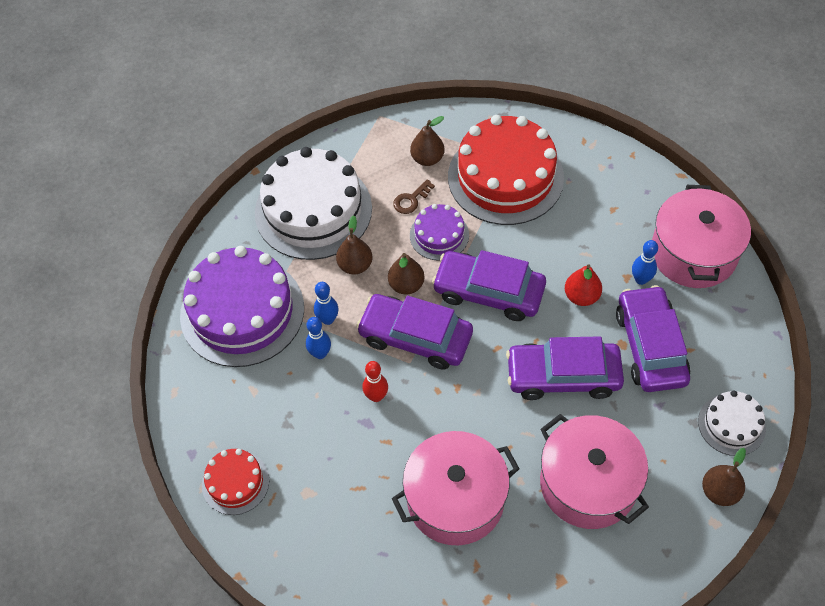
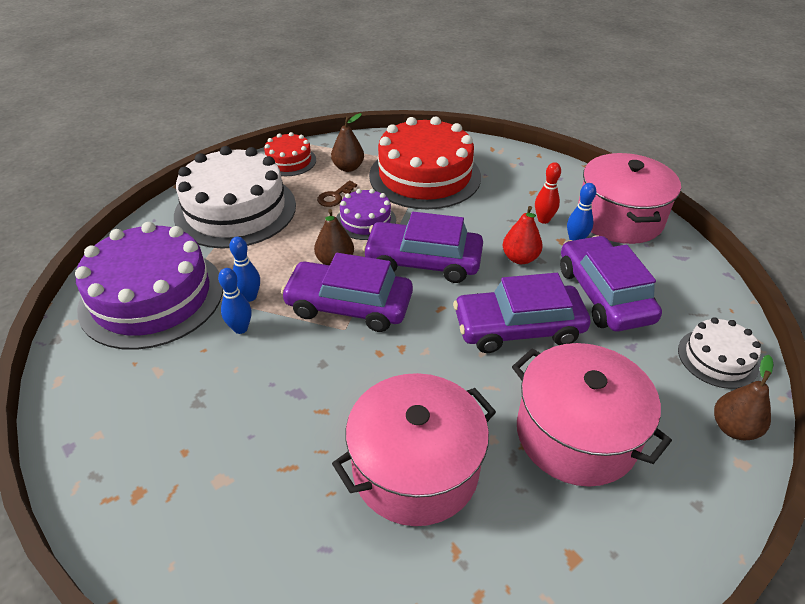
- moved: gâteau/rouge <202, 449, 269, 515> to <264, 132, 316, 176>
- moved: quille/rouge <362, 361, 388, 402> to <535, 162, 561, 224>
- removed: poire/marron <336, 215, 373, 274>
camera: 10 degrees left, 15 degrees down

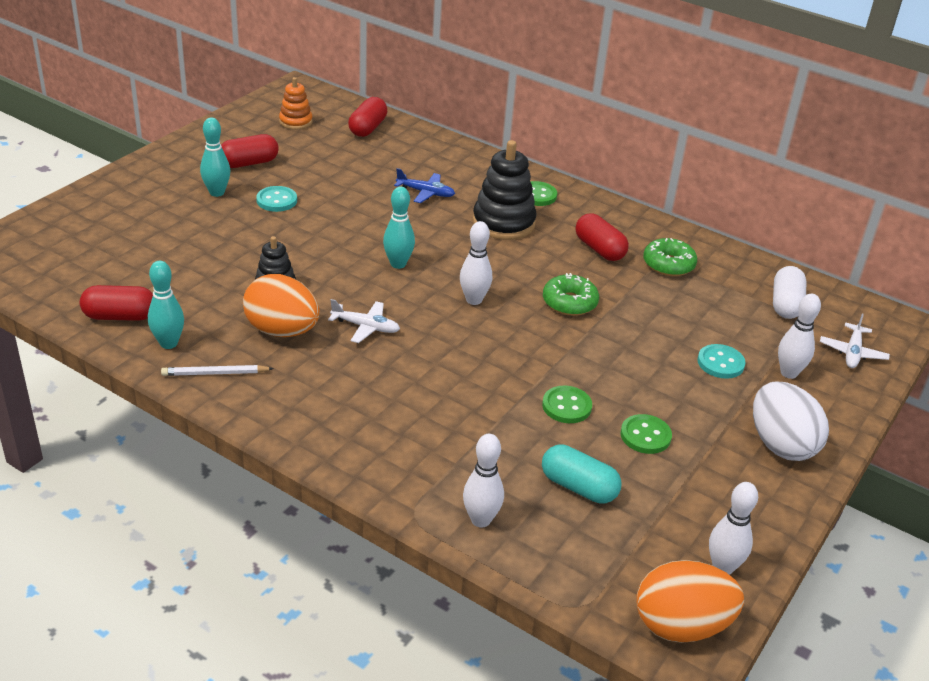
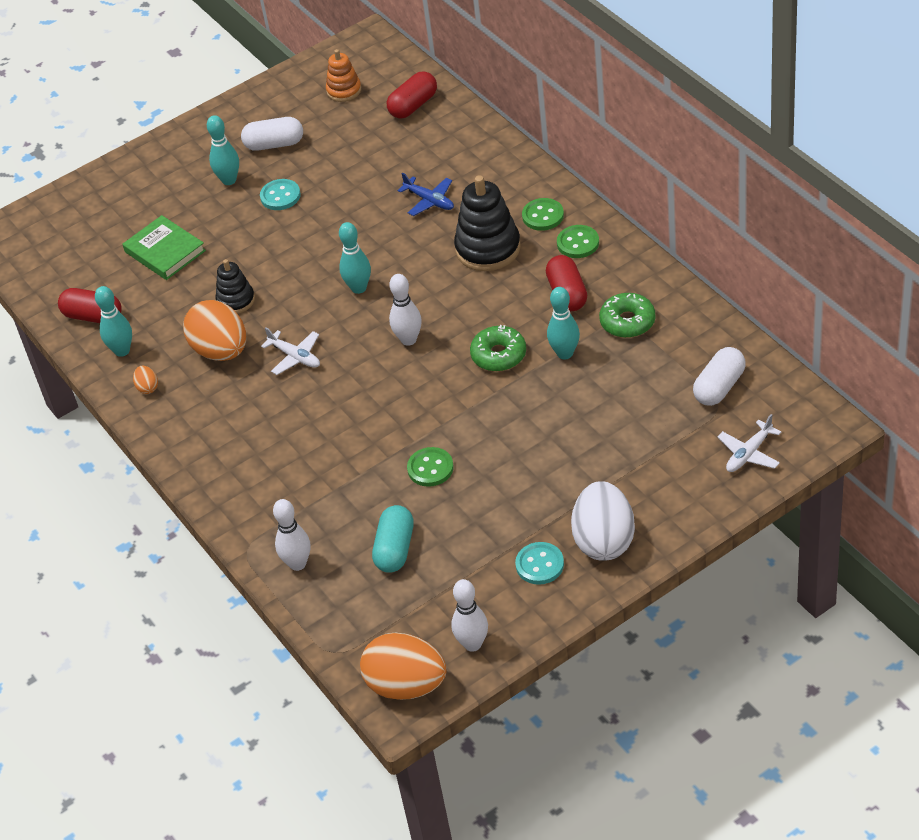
- added: livre/vert <122, 215, 206, 280>
- replaced: crayon/blanc <161, 365, 274, 376> to œuf/orange <133, 366, 158, 394>
- recoloured: gélule/rouge <221, 134, 279, 168> to gélule/blanc <241, 117, 303, 151>
- turned: gélule/turquoise <542, 444, 621, 504> = <372, 505, 414, 573> 45 degrees clockwise
- moved: bouton/turquoise <697, 344, 745, 379> to <515, 542, 564, 585>
- added: quille/turquoise <547, 287, 580, 360>
- moved: bouton/vert <620, 414, 672, 454> to <557, 225, 599, 258>
- removed: quille/blanc <778, 294, 821, 379>
camera: 30 degrees right, 10 degrees up

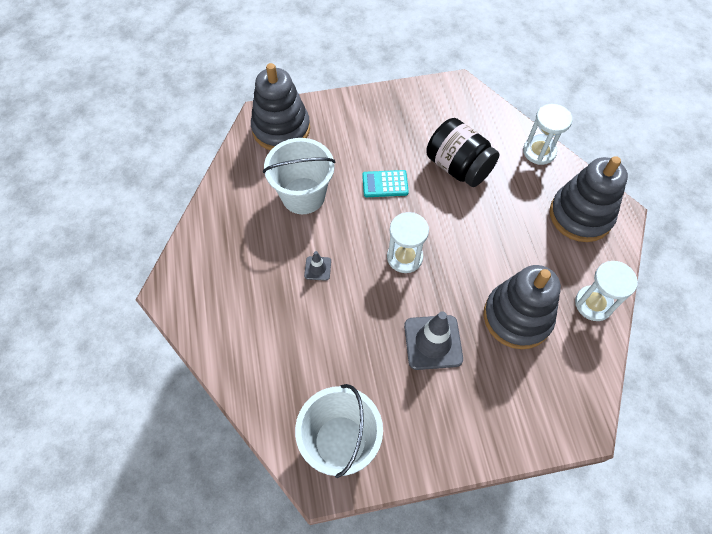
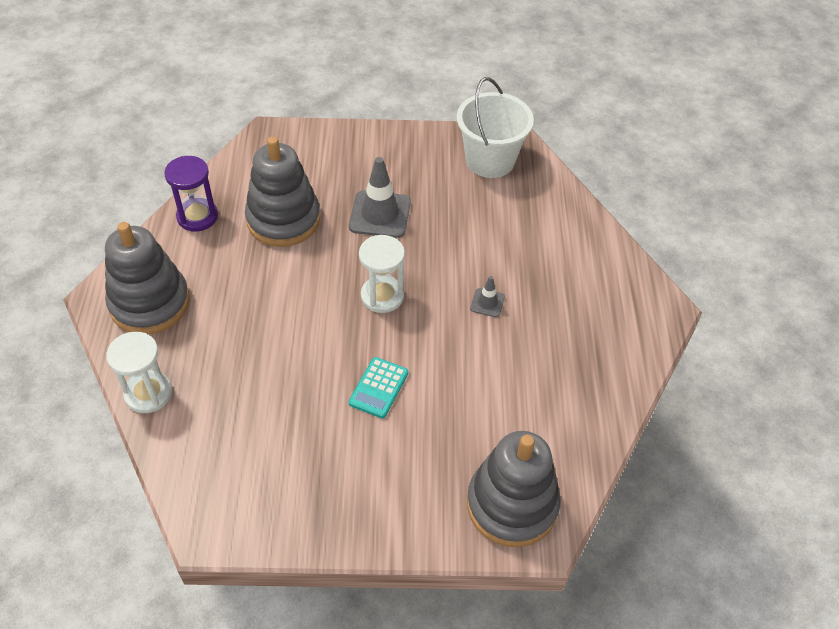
- recoloured: sablier/blanc <575, 261, 638, 321> to sablier/violet <164, 156, 218, 231>
- turned: calculatrice/turquoise <362, 170, 409, 197> = <349, 357, 408, 418> 105 degrees clockwise
- removed: seau/blanc <263, 138, 336, 214>
- removed: bocal/noir <426, 118, 499, 187>
camera: 170 degrees left, 10 degrees down

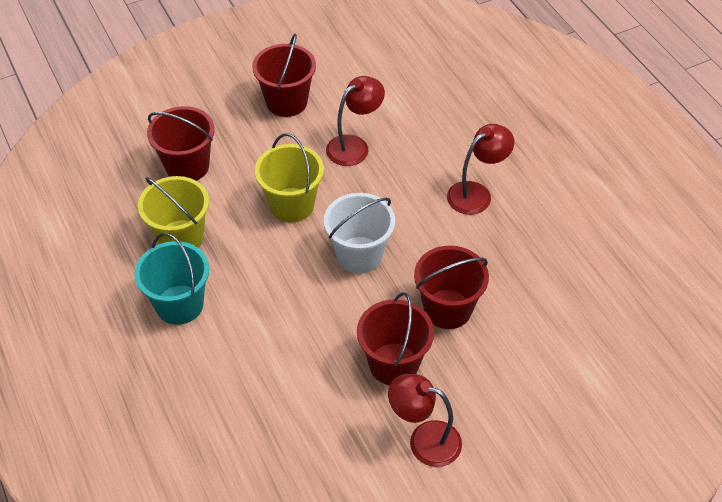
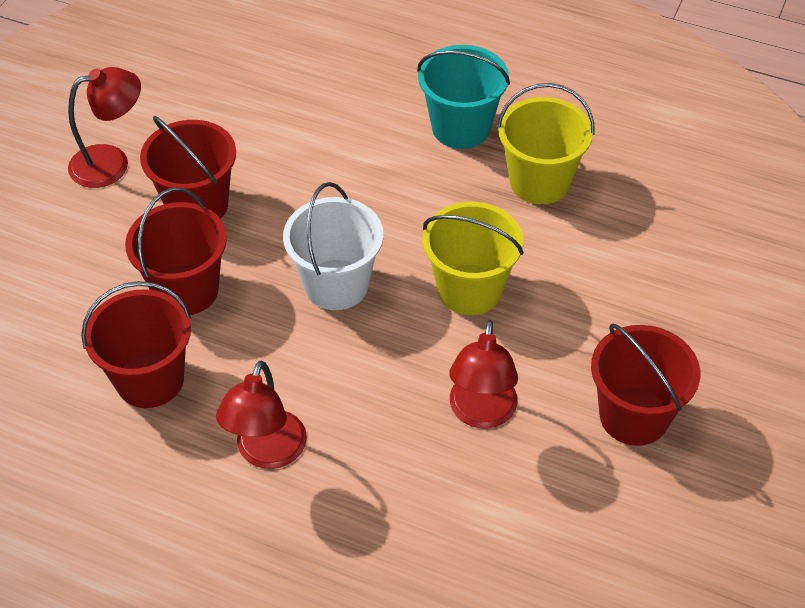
- moved: seau/rouge <147, 106, 215, 181> to <81, 281, 191, 408>
camera: 140 degrees right, 0 degrees up

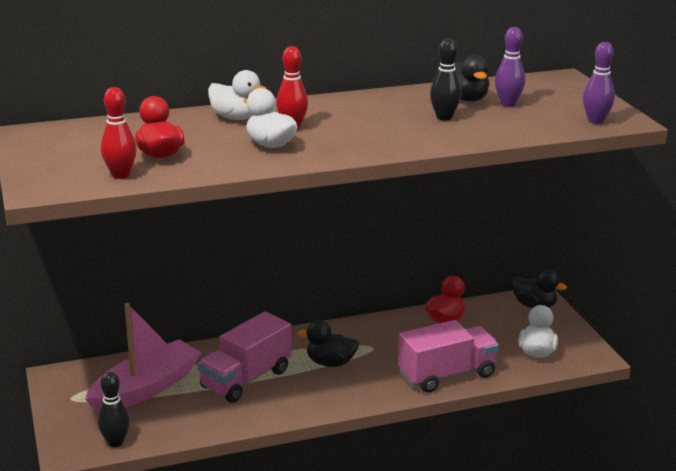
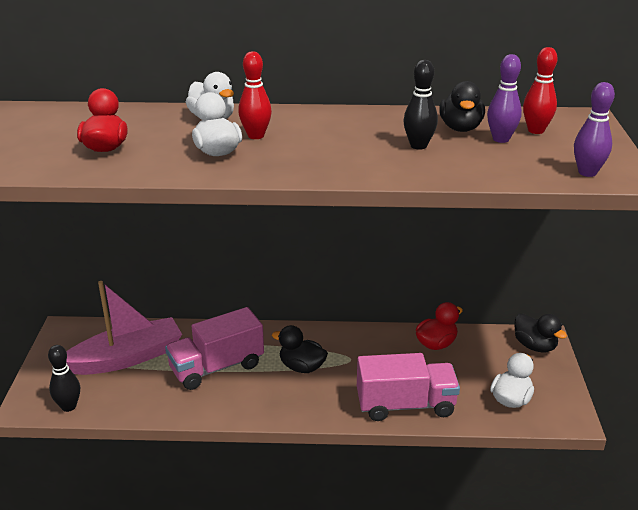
- moved: quille/rouge <101, 87, 137, 179> to <523, 47, 558, 134>
camera: 20 degrees right, 5 degrees up

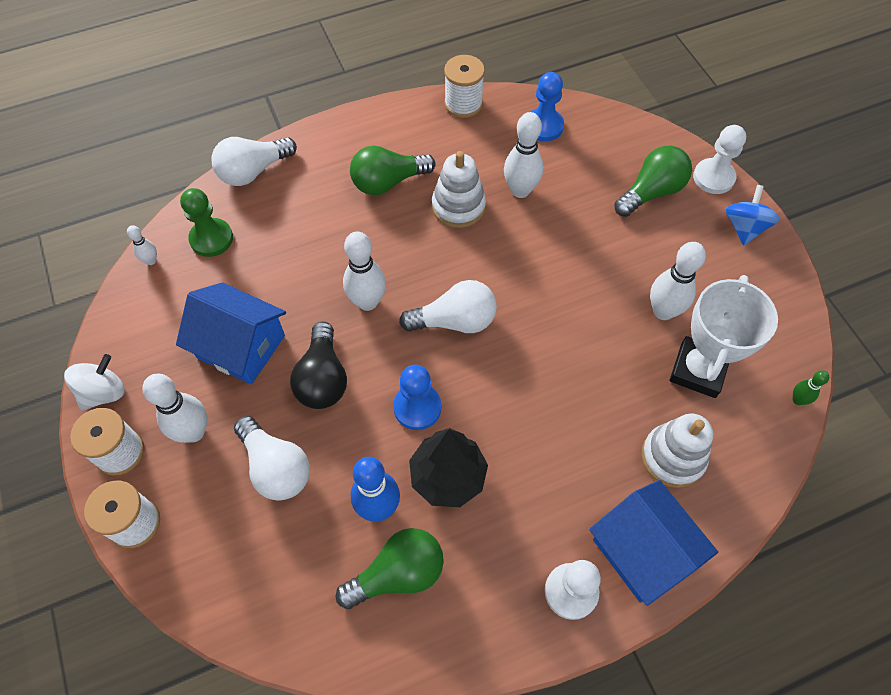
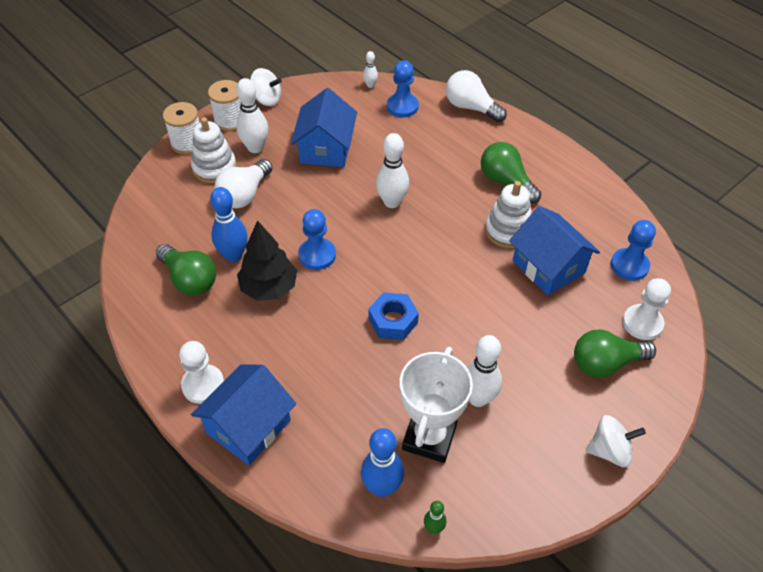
- moved: jouet à empiler/blanc <642, 413, 713, 488> to <191, 117, 237, 183>
- added: quille/bleu <361, 428, 404, 497>
- added: écrou/bleu <369, 292, 419, 340>
- recoloured: pion/vert <180, 188, 233, 257> to pion/bleu <387, 60, 419, 117>
- turned: trophée/blanc <670, 275, 778, 398> = <400, 347, 473, 463> 75 degrees counterclockwise
- replaced: quille/blanc <504, 112, 543, 198> to maison/bleu <509, 206, 600, 295>
- turned: ampoule/vert <614, 146, 692, 217> = <574, 329, 656, 378> 135 degrees clockwise
- recoloured: toupie/bleu <725, 185, 780, 246> to toupie/blanc <586, 415, 646, 467>
- moved: pion/blanc <693, 125, 746, 194> to <623, 278, 671, 340>
- removed: ampoule/noir <290, 322, 347, 409>
- removed: ampoule/blanc <399, 280, 497, 333>
- removed: bobine/blanc <444, 55, 485, 118>
camera: 70 degrees right, 10 degrees down

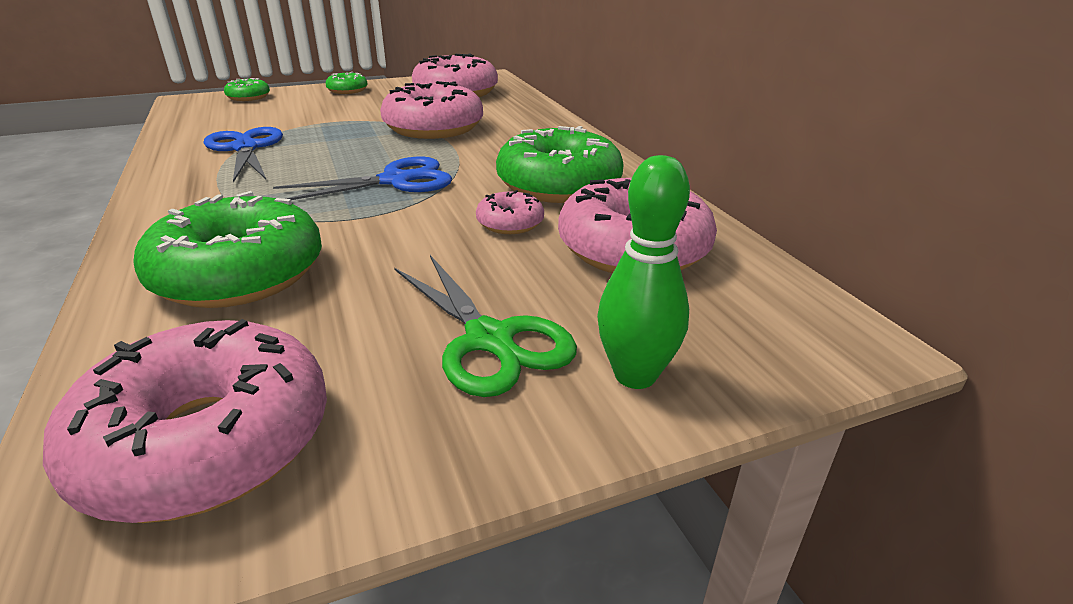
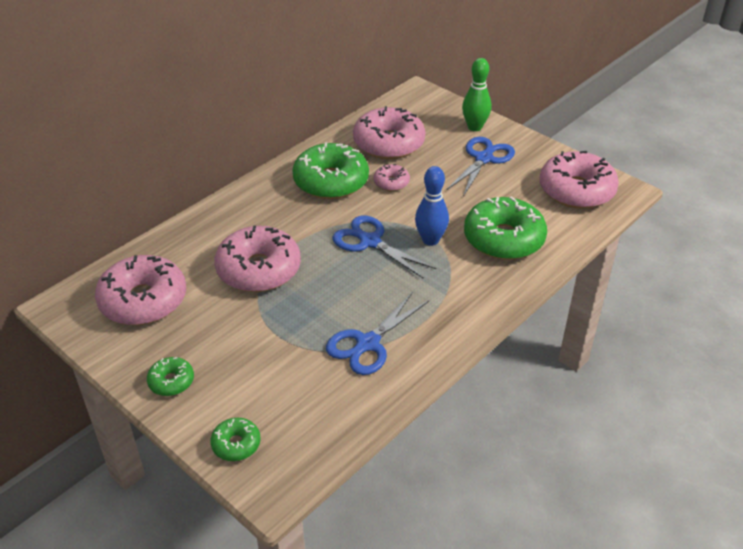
- added: quille/bleu <415, 166, 449, 246>
- recoloured: ciseaux/vert <394, 255, 577, 397> to ciseaux/bleu <447, 137, 515, 196>
camera: 115 degrees left, 10 degrees up

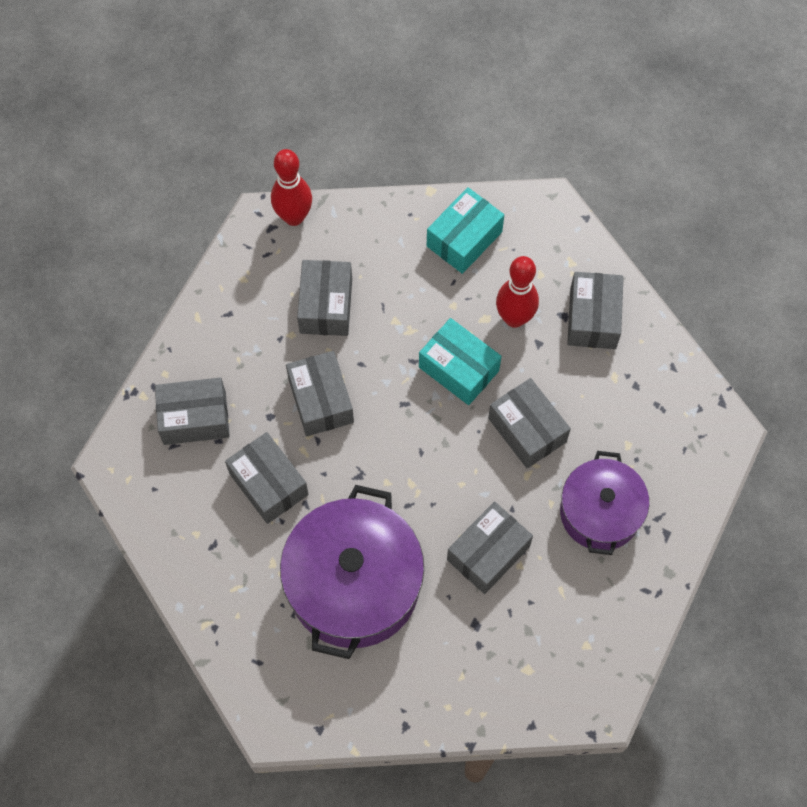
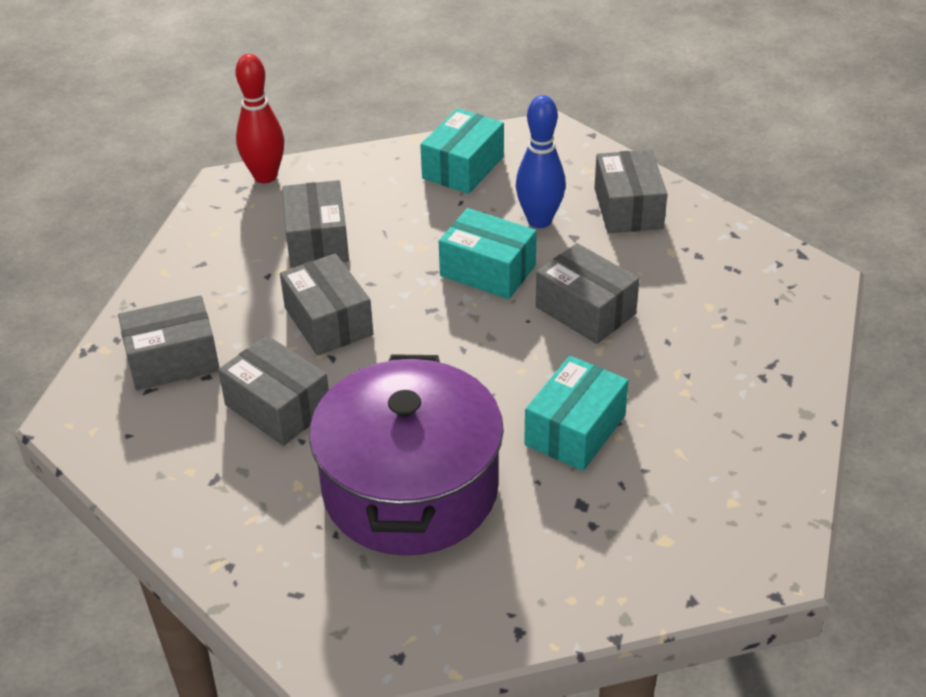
- recoloured: quille/rouge <496, 256, 539, 328> to quille/bleu <516, 95, 566, 228>
- recoloured: boîte/gris <447, 502, 533, 594> to boîte/turquoise <524, 356, 629, 471>
- removed: marmite/violet <560, 451, 649, 555>
camera: 10 degrees left, 25 degrees down

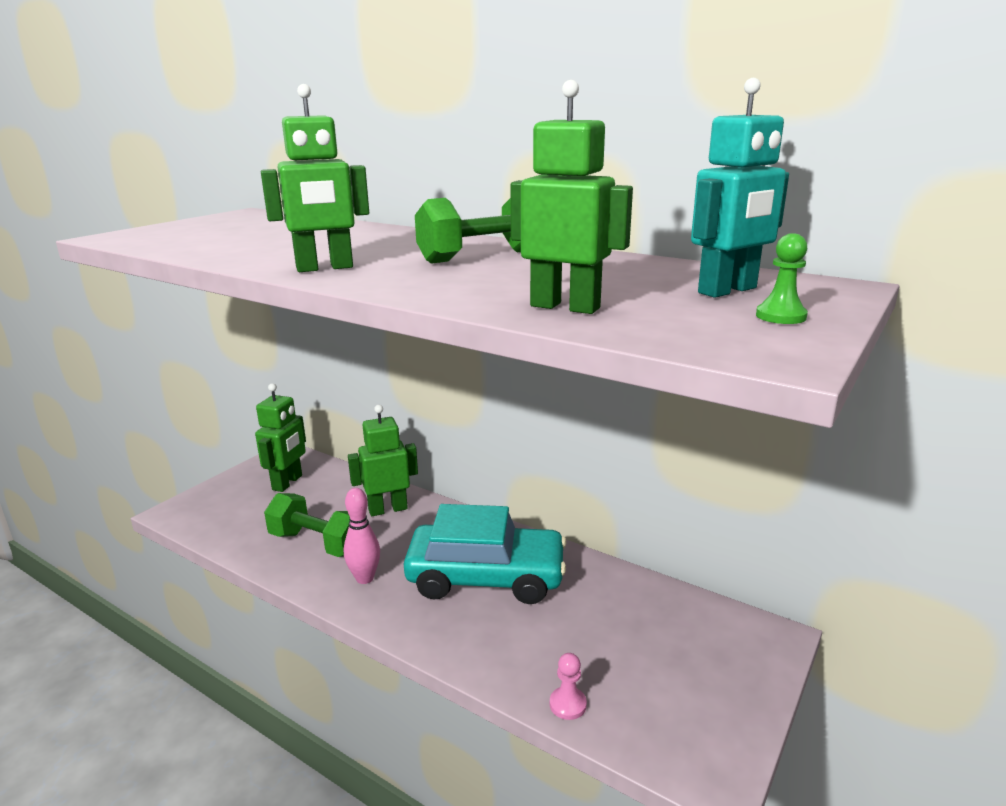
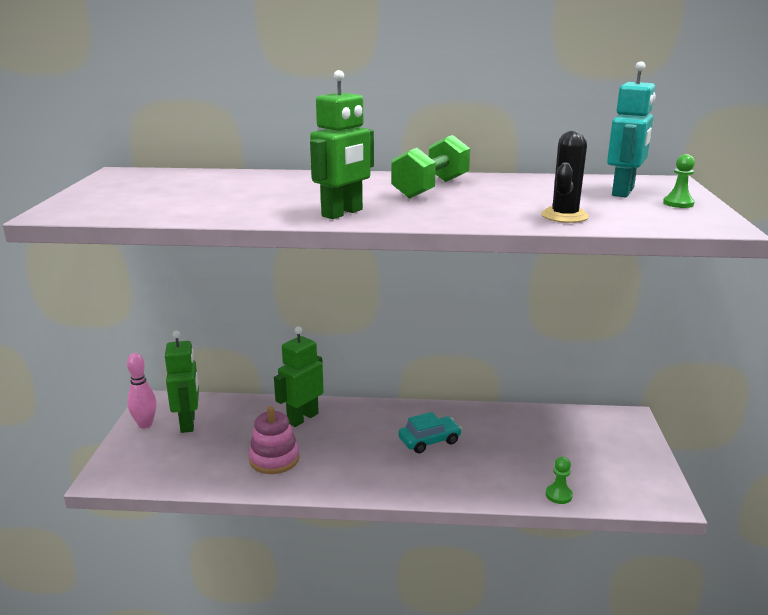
- moved: quille/rose <344, 488, 380, 584> to <127, 353, 157, 429>
- replaced: haltère/vert <264, 493, 350, 557> to jouet à empiler/rose <249, 406, 299, 474>
- resized: voiture/turquoise <404, 504, 567, 604> = <399, 412, 462, 453> x0.49
- replaced: robot/vert <510, 80, 633, 314> to cactus/noir <541, 131, 589, 223>
- recoloured: pion/rose <550, 653, 587, 720> to pion/vert <546, 457, 573, 504>
camera: 30 degrees left, 0 degrees up

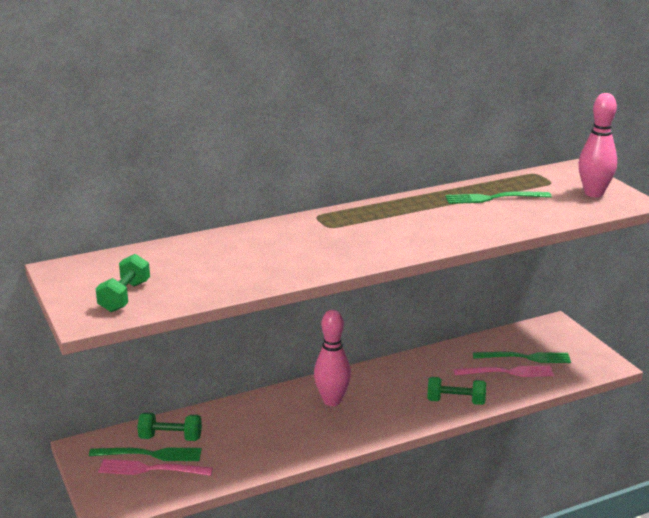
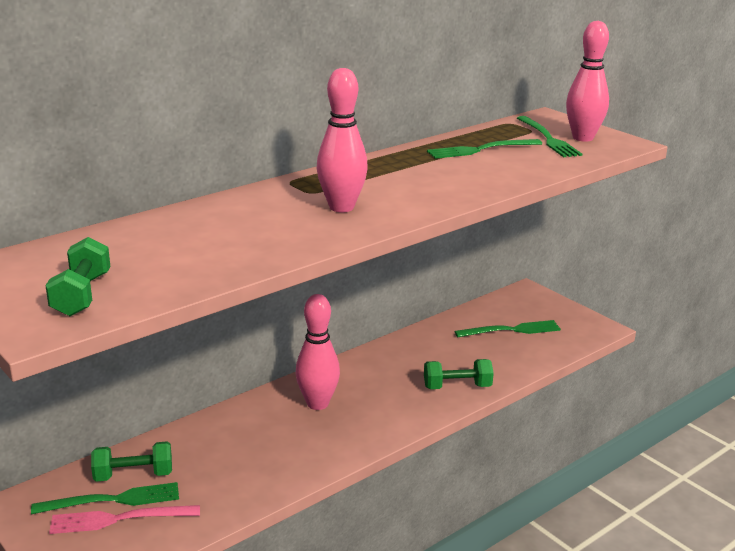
- added: quille/rose <317, 68, 368, 212>
- added: fourchette/vert <517, 116, 582, 157>
- removed: fourchette/rose <453, 366, 554, 377>
camera: 15 degrees left, 0 degrees up

